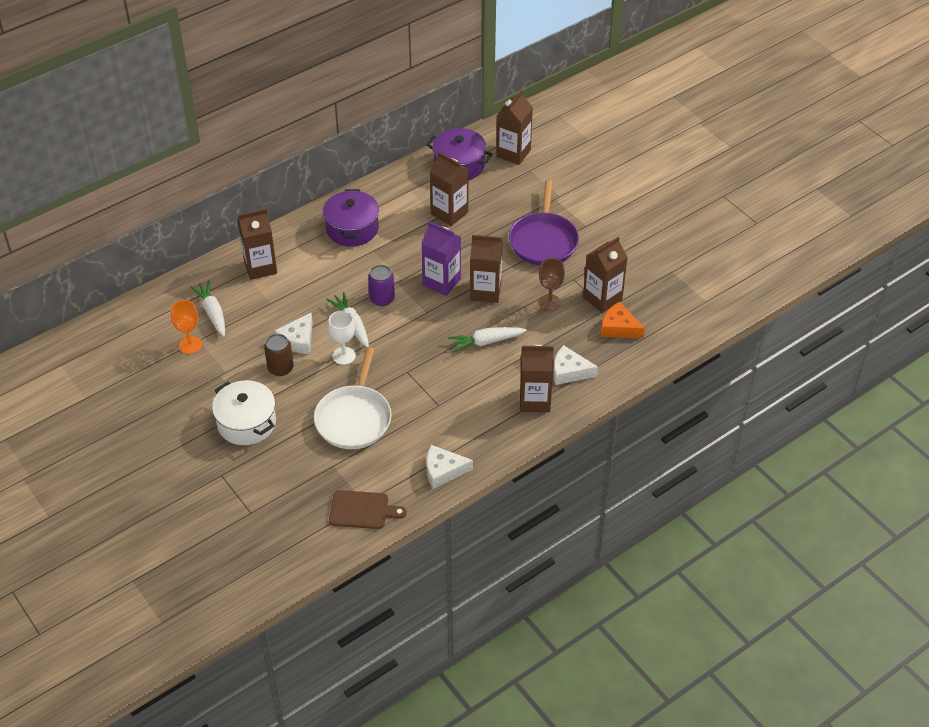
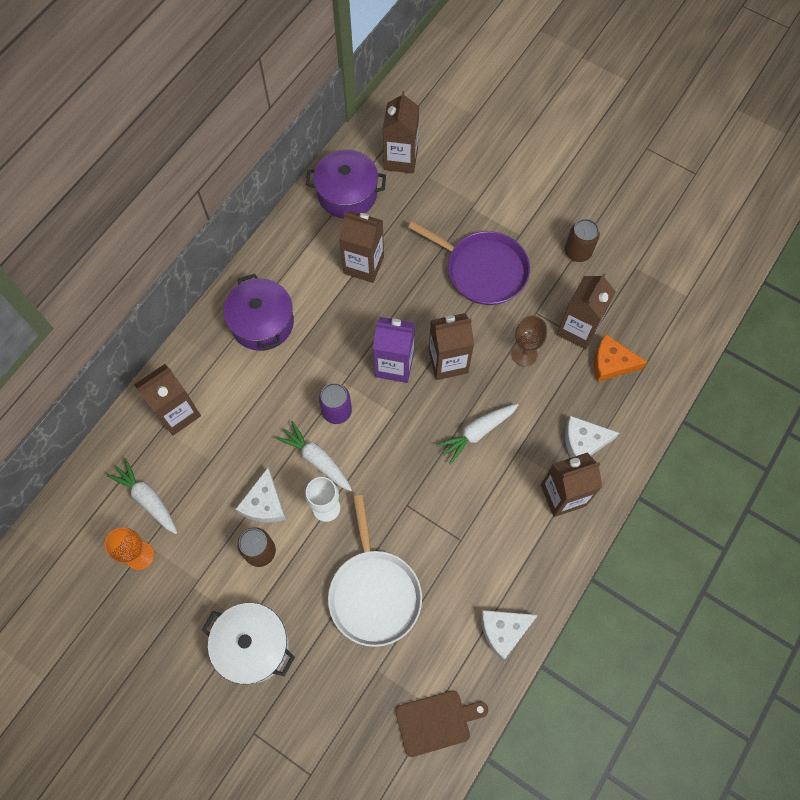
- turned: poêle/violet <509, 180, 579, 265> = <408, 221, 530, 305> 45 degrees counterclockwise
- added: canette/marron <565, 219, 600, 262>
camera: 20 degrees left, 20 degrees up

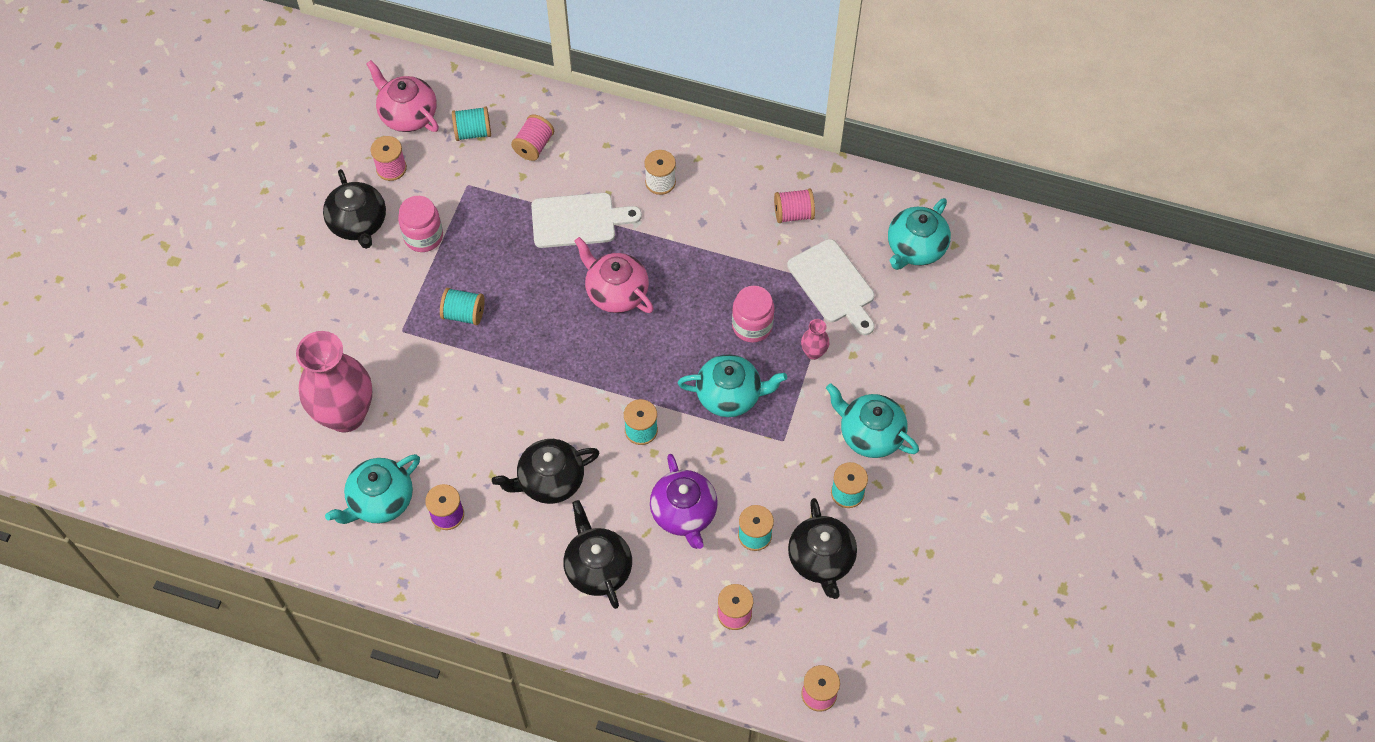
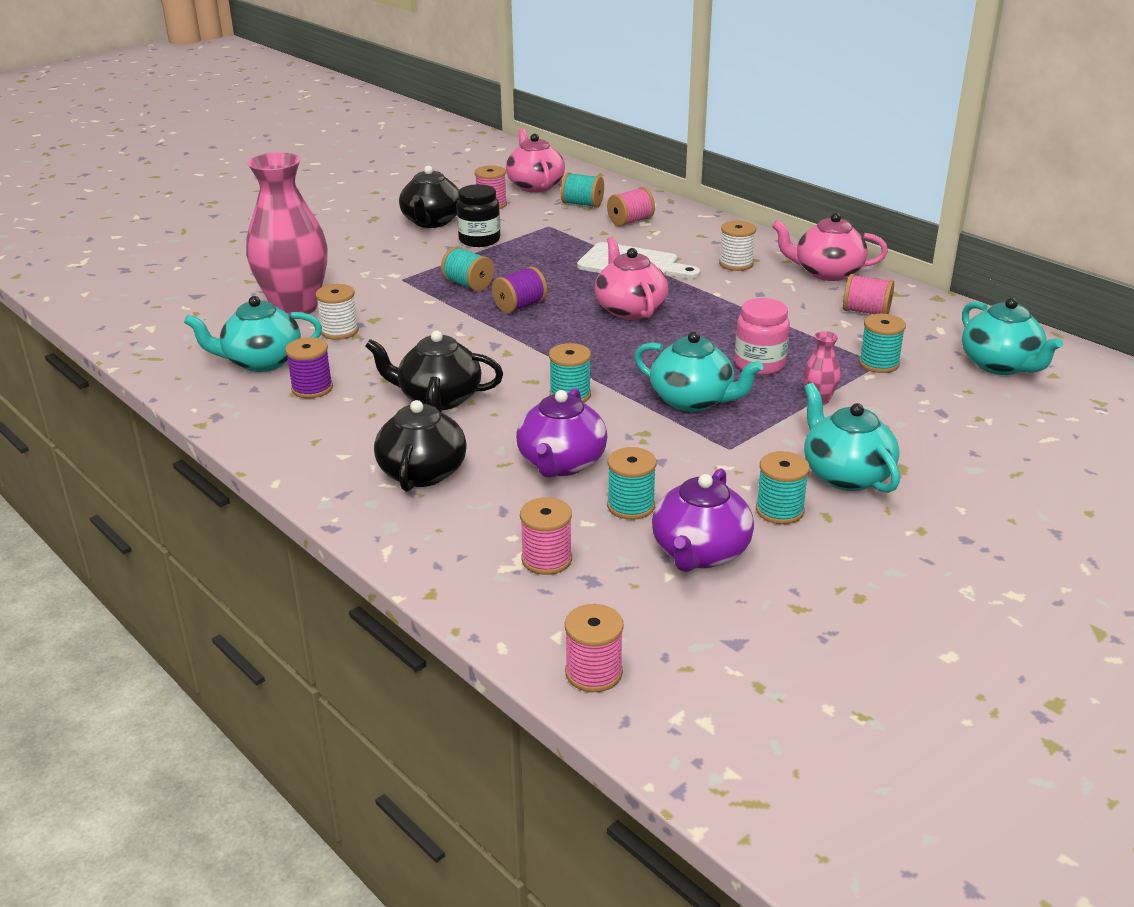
- added: bobine/blanc <316, 284, 359, 340>
- recoloured: bocal/rose <398, 196, 443, 252> to bocal/noir <457, 184, 500, 247>
- added: bobine/violet <492, 266, 547, 313>
- recoloured: théière/noir <788, 498, 857, 599> to théière/violet <652, 468, 754, 572>
- added: théière/rose <772, 213, 888, 281>
- replaced: planche à découper/blanc <787, 239, 875, 335> to bobine/turquoise <859, 314, 906, 373>
- turned: théière/turquoise <888, 198, 951, 270> = <962, 298, 1063, 375> 90 degrees counterclockwise
camera: 30 degrees right, 30 degrees down

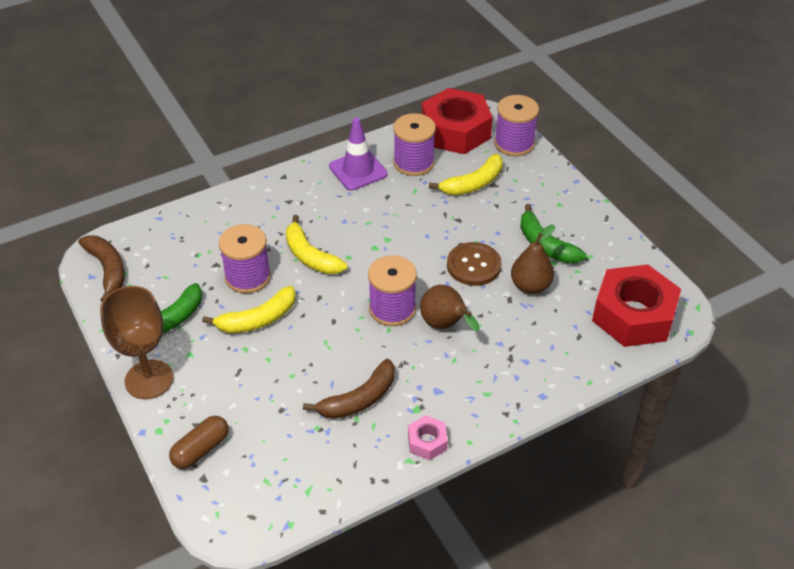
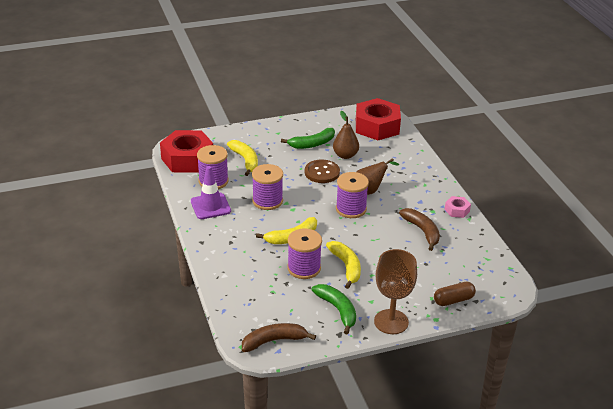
- moved: bobine/violet <494, 95, 539, 156> to <252, 164, 283, 210>
- turned: gélule/marron <169, 416, 229, 469> = <434, 282, 476, 306> 75 degrees counterclockwise
camera: 80 degrees left, 10 degrees down

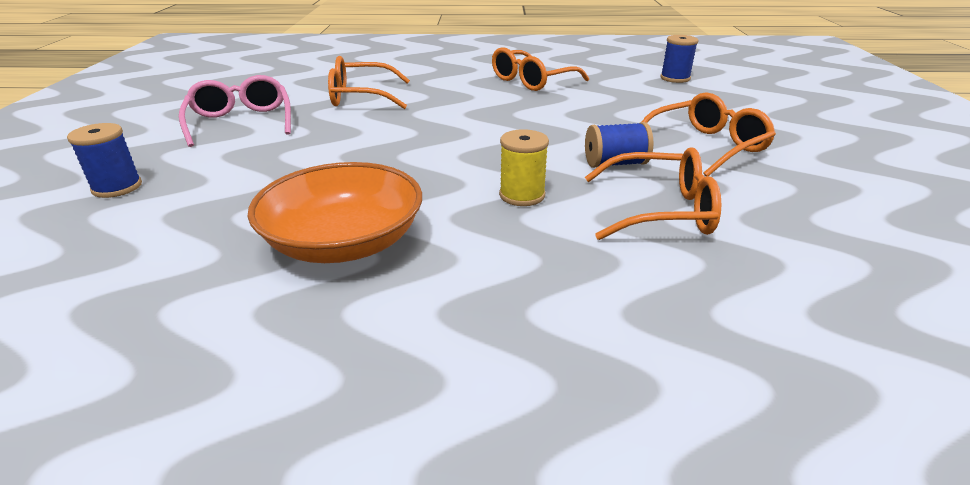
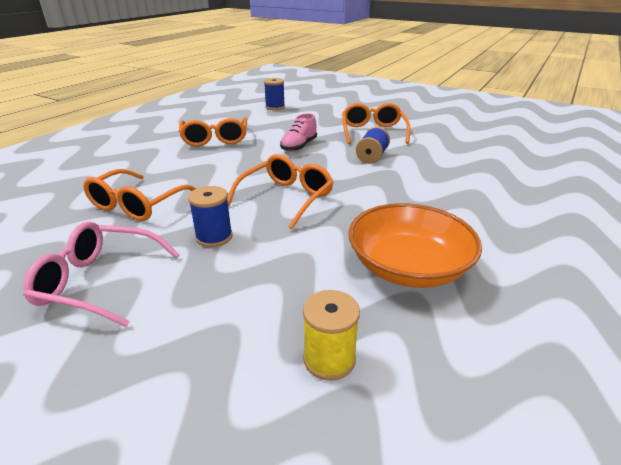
- moved: bobine/bleu <67, 123, 142, 198> to <188, 186, 233, 247>
- moved: lunettes/orange <585, 148, 721, 240> to <227, 154, 333, 229>
- added: chaussure/rose <280, 113, 317, 152>
- moved: bobine/jaune <499, 129, 549, 206> to <303, 290, 360, 381>
camera: 60 degrees left, 0 degrees up

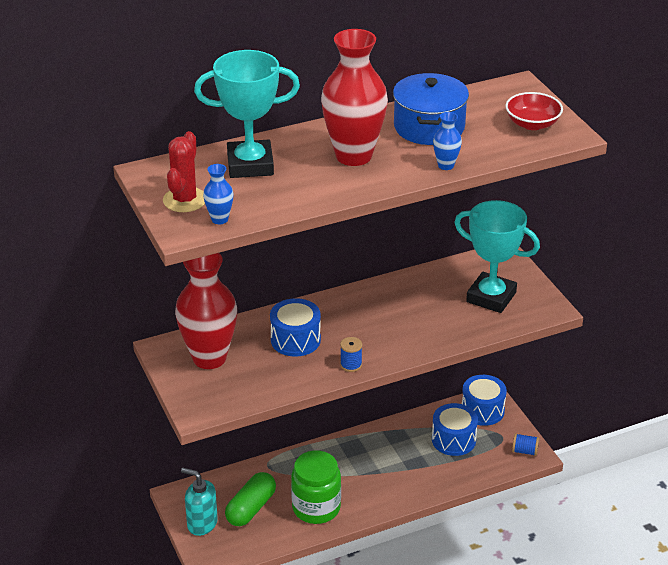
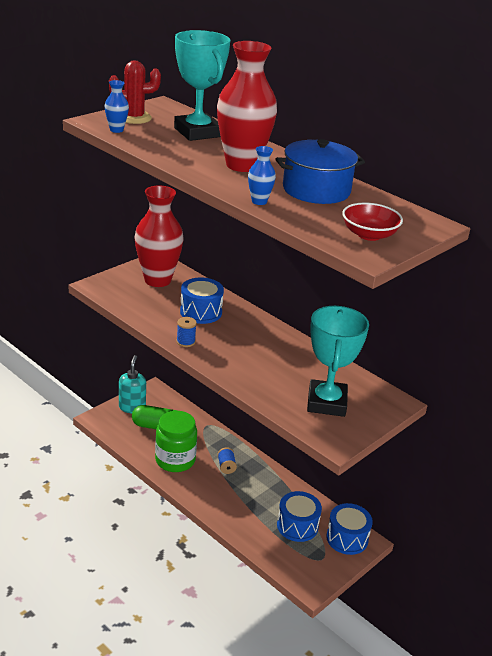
- moved: bobine/bleu <512, 433, 539, 456> to <218, 447, 237, 474>
camera: 65 degrees right, 5 degrees down

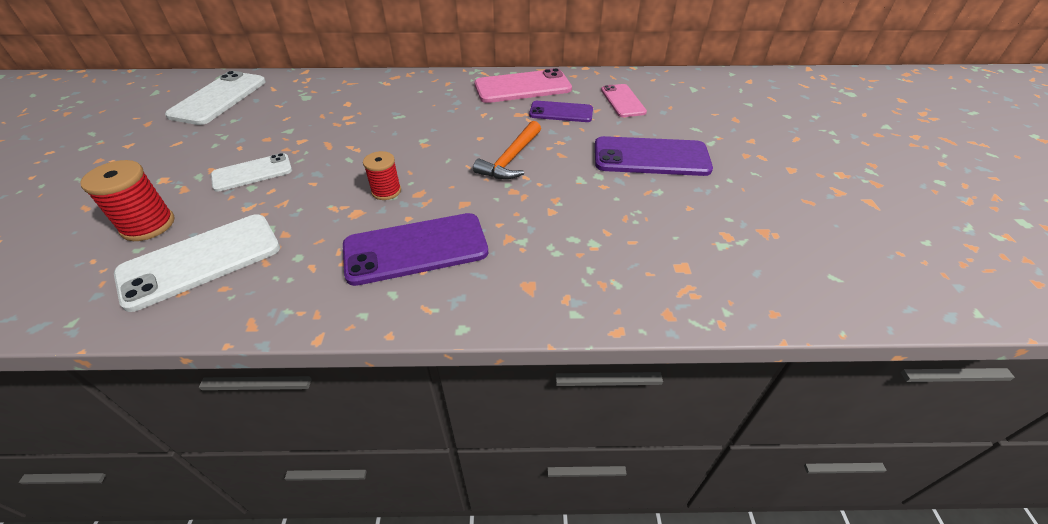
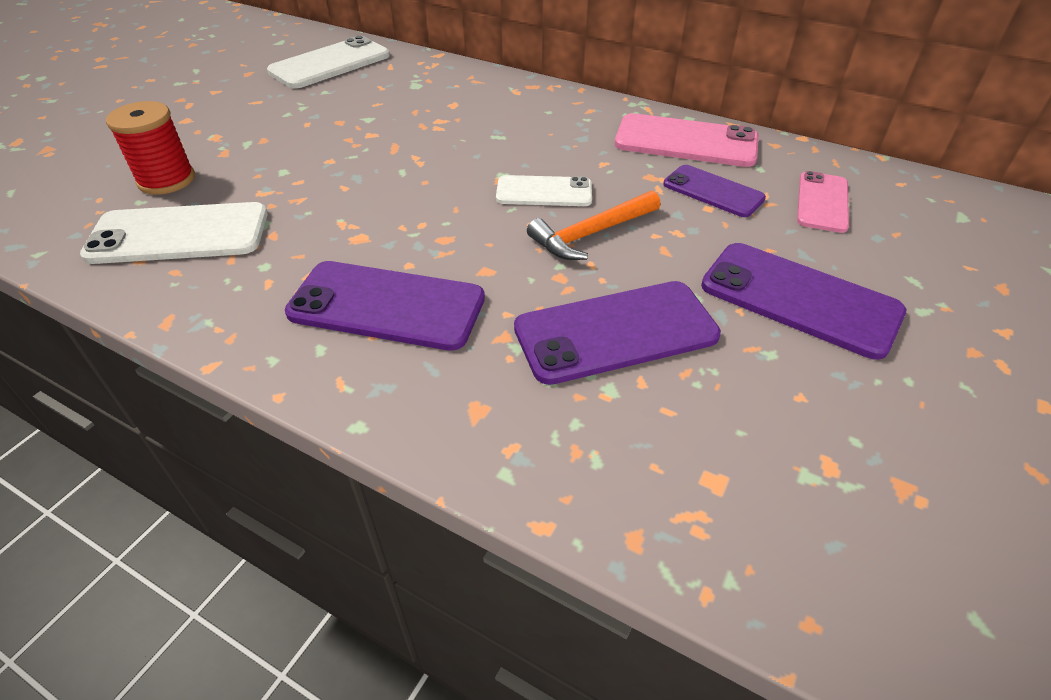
- moved: téléphone/blanc <211, 153, 292, 192> to <496, 175, 592, 206>
- added: téléphone/violet <514, 281, 721, 385>
- removed: bobine/rouge <363, 151, 401, 200>
camera: 30 degrees right, 0 degrees up

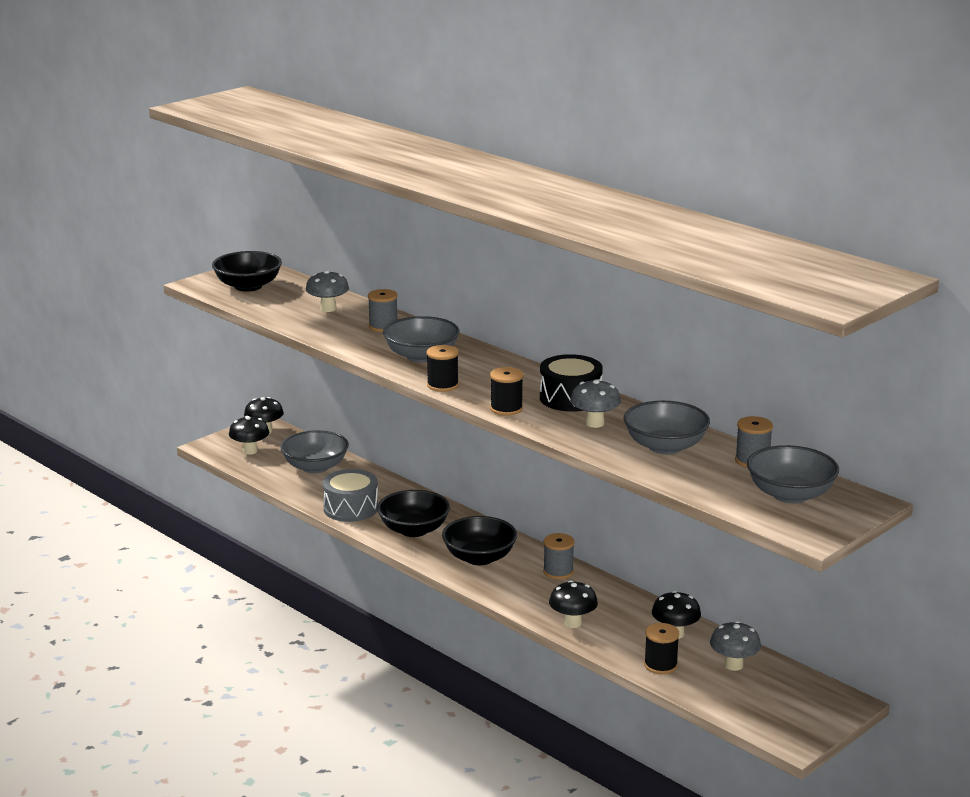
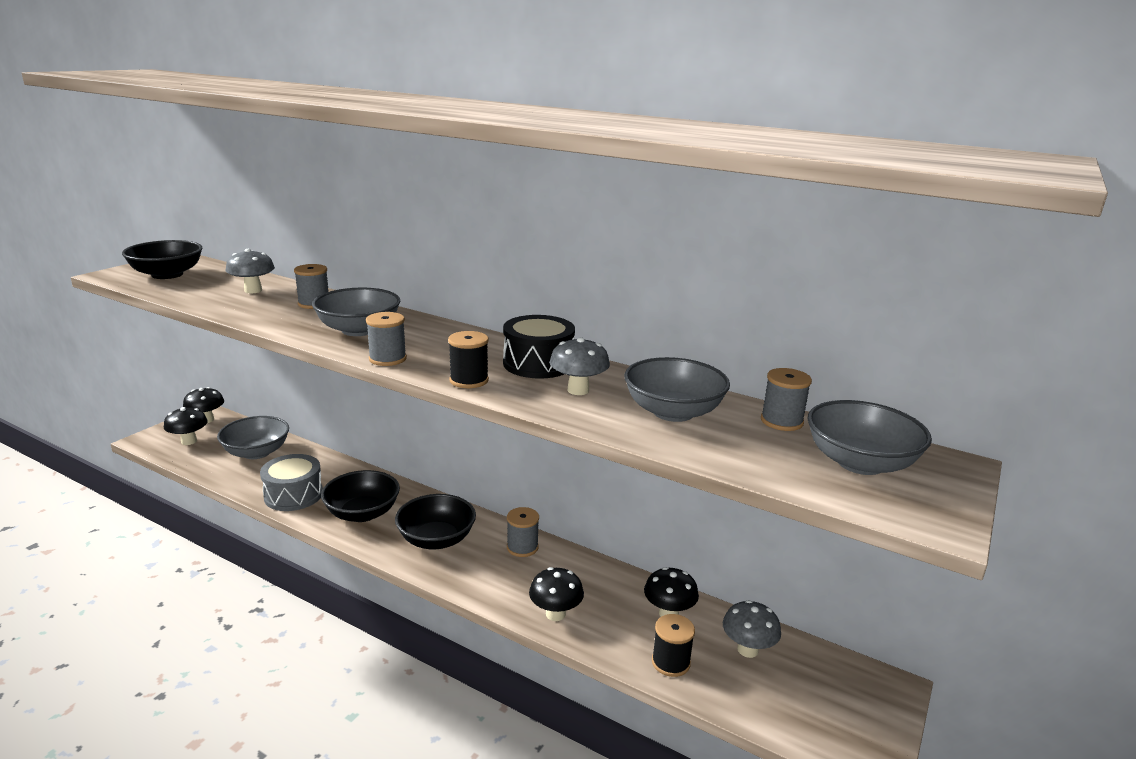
- recoloured: bobine/noir <426, 345, 459, 392> to bobine/gris <366, 312, 407, 366>
camera: 15 degrees left, 0 degrees up

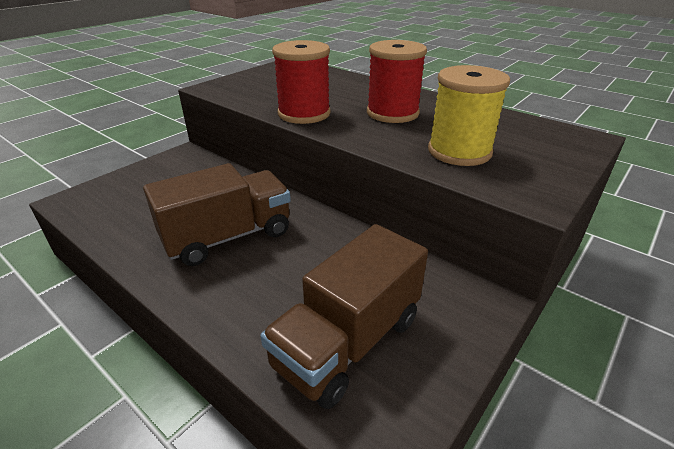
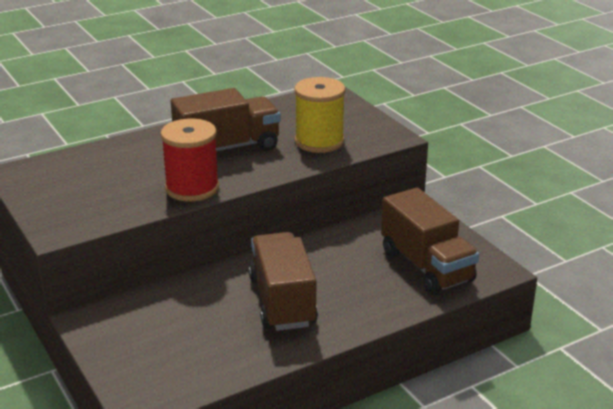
- replaced: bobine/rouge <367, 40, 427, 123> to camion/marron <171, 88, 280, 151>
camera: 70 degrees left, 5 degrees down

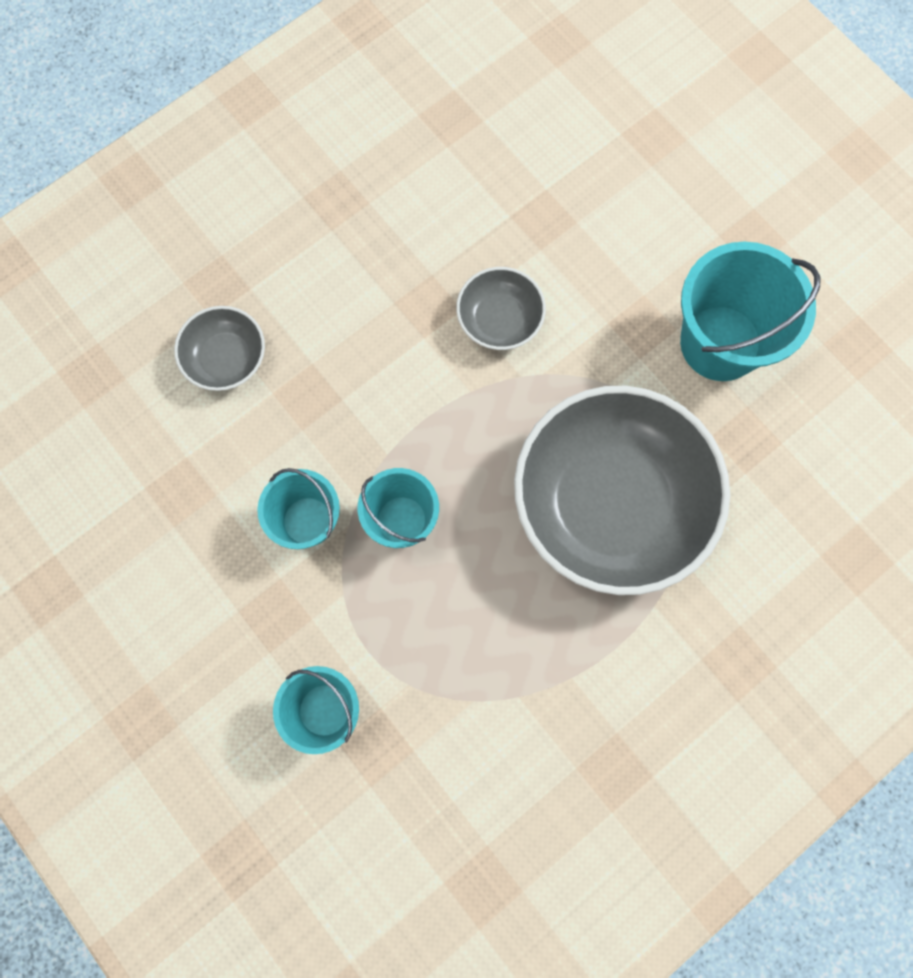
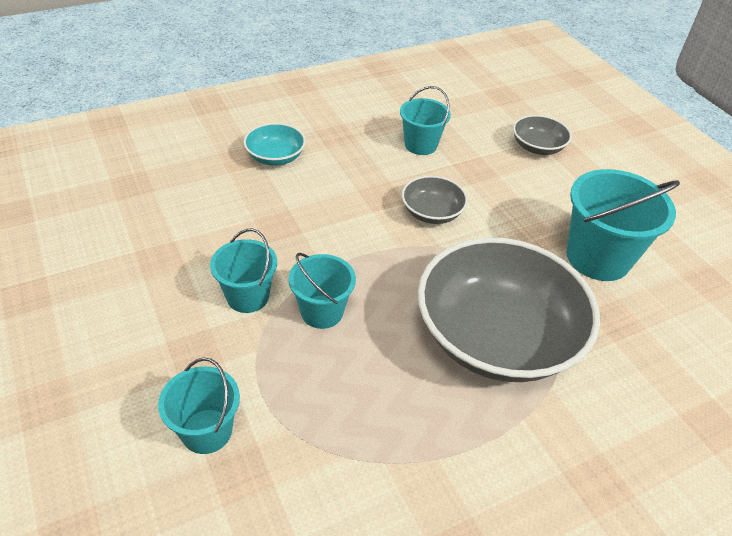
- added: bol/turquoise <244, 123, 306, 166>
- added: seau/turquoise <400, 86, 451, 155>
- moved: bol/gris <174, 306, 265, 391> to <513, 115, 572, 155>
camera: 10 degrees right, 30 degrees down

